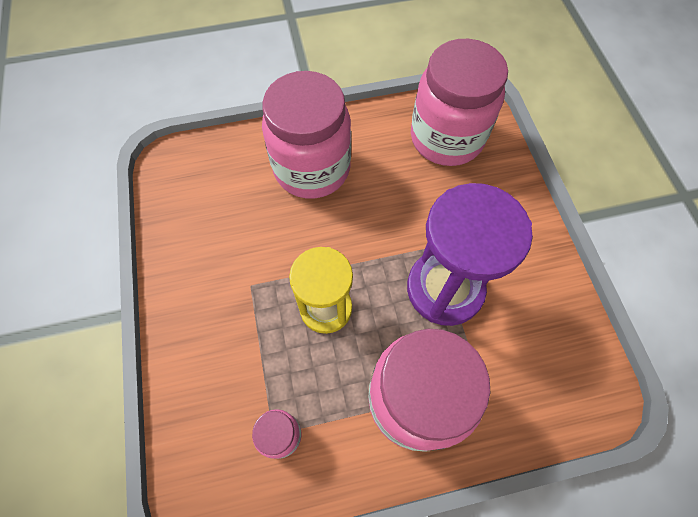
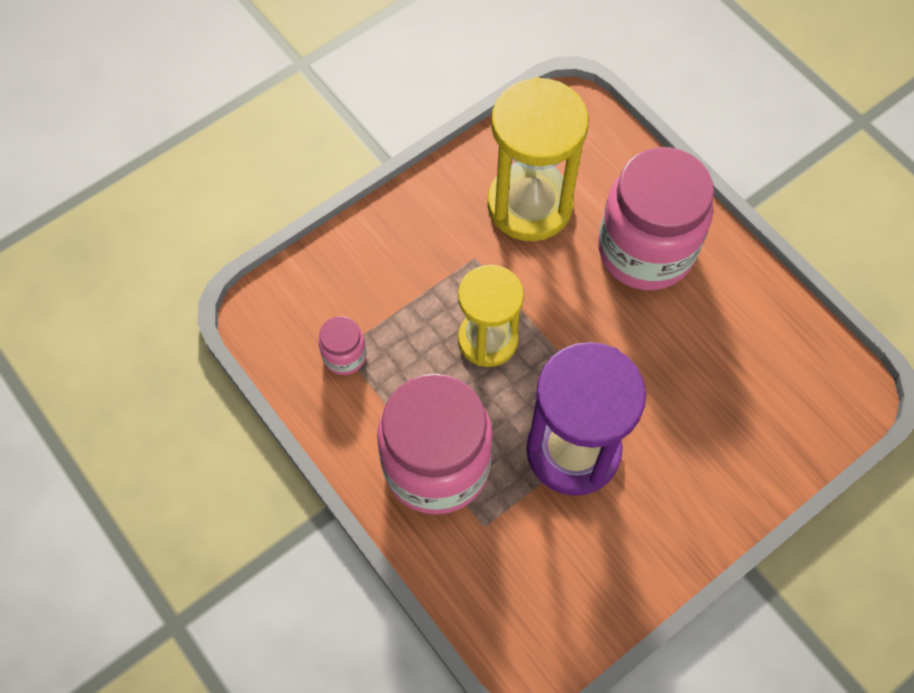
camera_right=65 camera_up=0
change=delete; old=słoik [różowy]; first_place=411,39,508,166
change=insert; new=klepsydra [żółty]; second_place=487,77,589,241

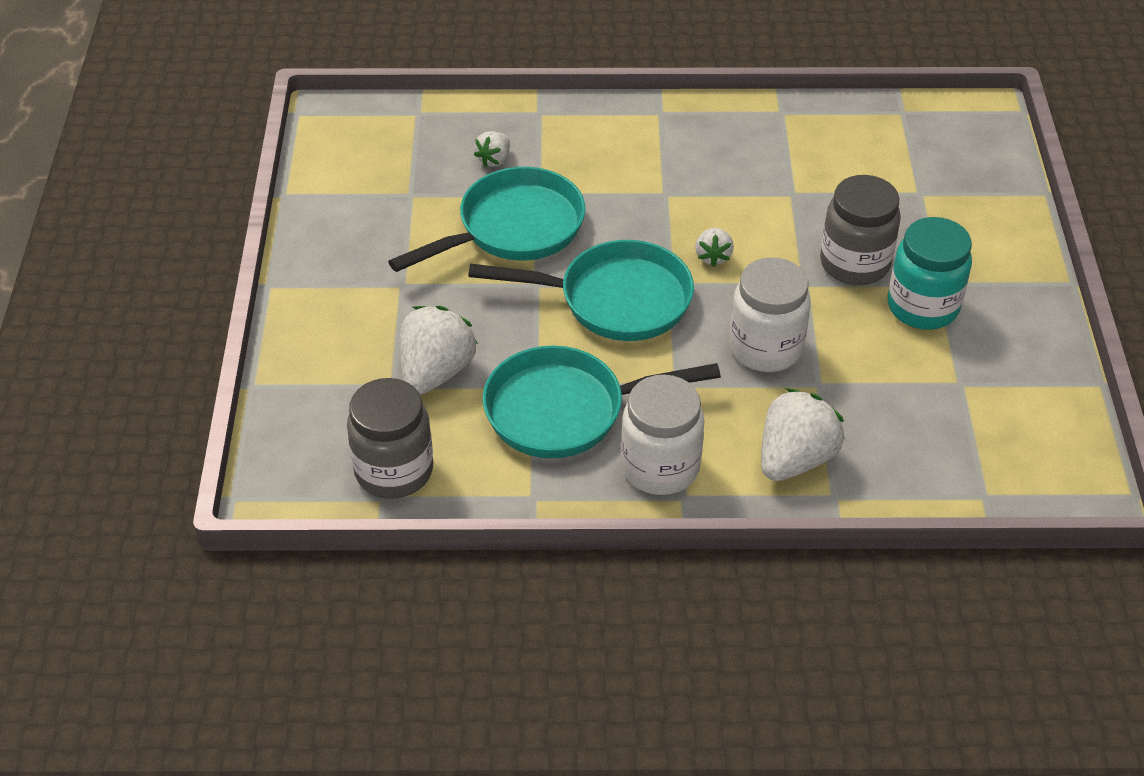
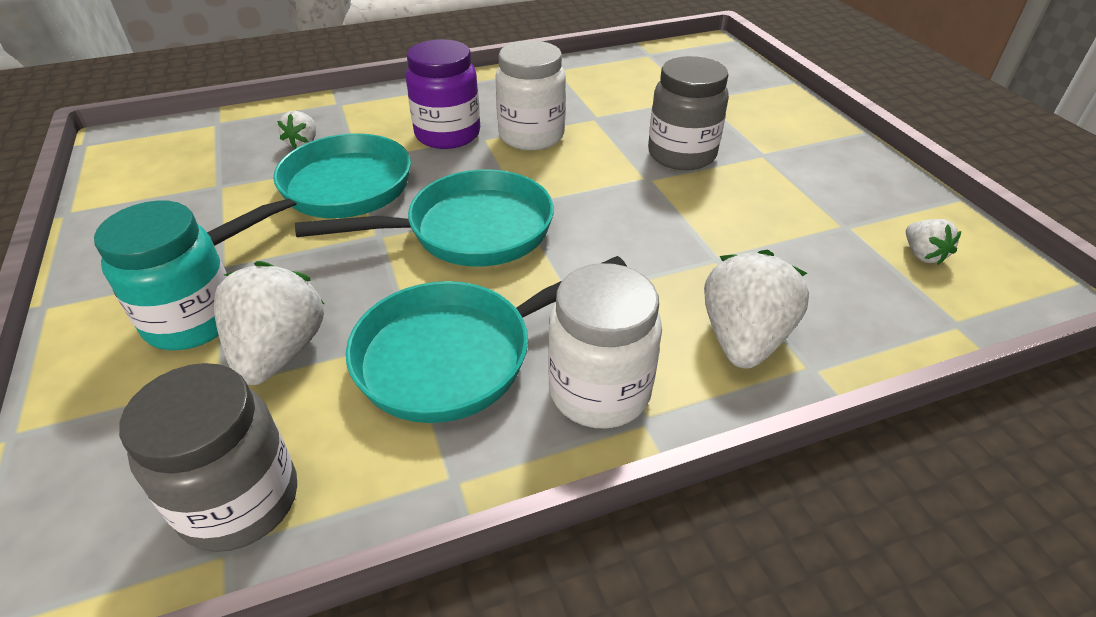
camera_right=-20 camera_up=-5
change=move; old=słoik [turkusowy]; first_place=888,217,972,330; second_place=94,201,227,350
change=move; old=truskawka [biały]; first_place=695,228,734,267; second_place=906,219,962,265
change=move; old=słoik [biały]; first_place=729,257,811,372; second_place=495,41,566,150
change=insert; new=słoik [fioletowy]; second_place=406,39,480,149

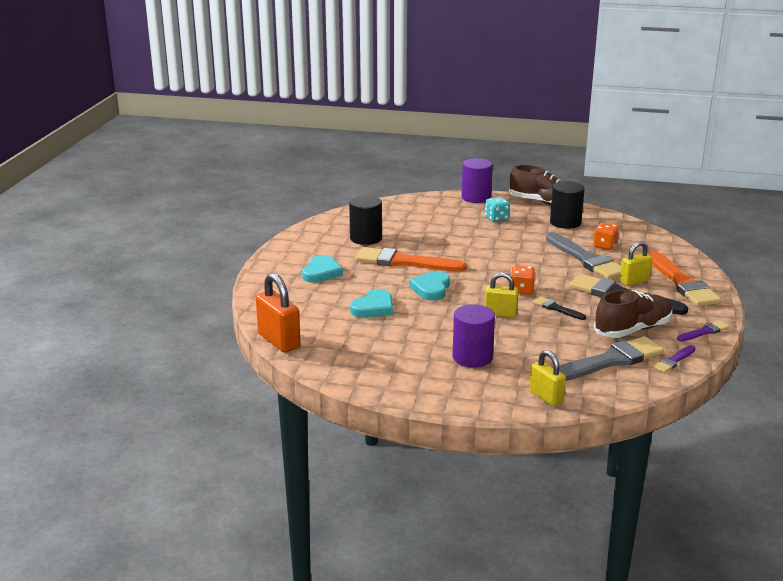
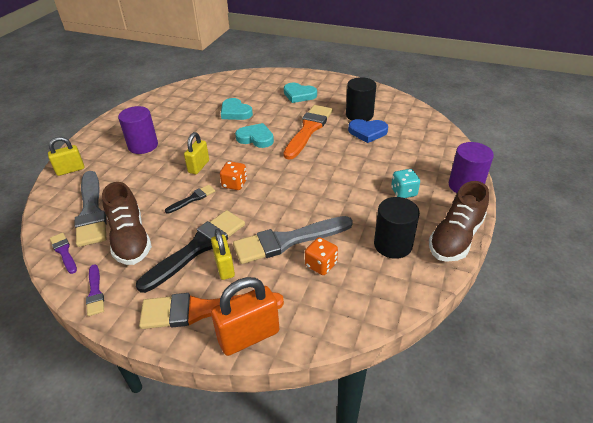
camera_right=100 camera_up=15
change=move; old=kłódka [pomarańczowy]; first_place=256,273,301,353; second_place=211,277,279,356
change=insert; new=serce [niebieski]; second_place=348,119,388,143

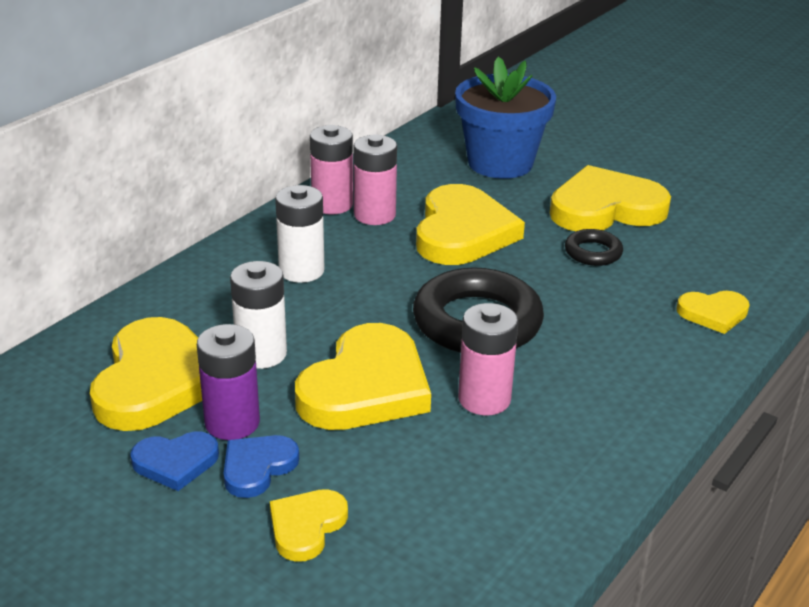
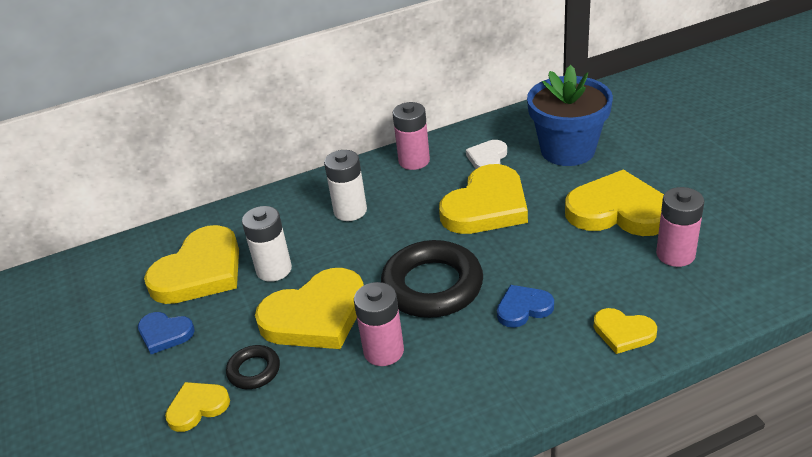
camera_right=35 camera_up=5
change=move; old=bateria [różowy]; first_place=354,134,397,225; second_place=656,187,705,267
change=move; old=pierścień [czarny]; first_place=565,229,623,266; second_place=226,345,280,389
change=delete; old=bateria [fioletowy]; first_place=197,324,260,440
change=move; old=serce [niebieski]; first_place=223,435,299,498; second_place=497,285,554,328
change=insert; new=serce [biały]; second_place=466,140,507,169

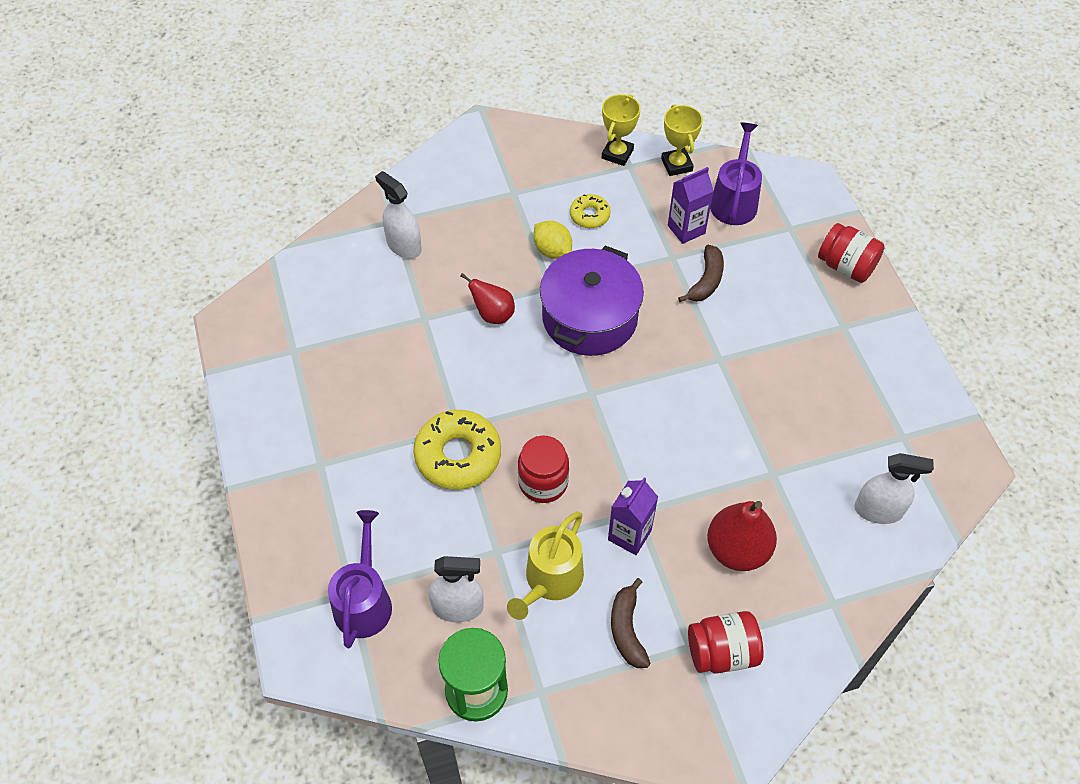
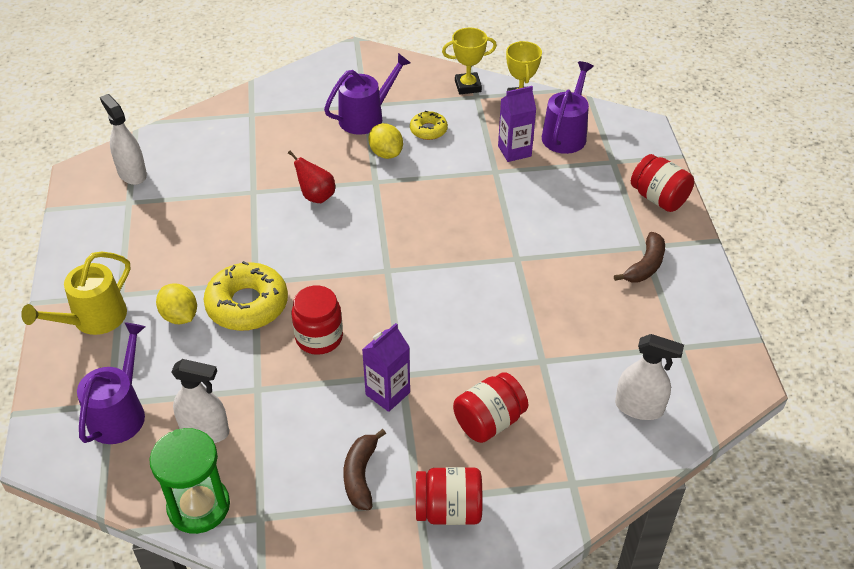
camera_right=10 camera_up=-10
change=rotate; old=puchar [żółty]; first_place=602,94,640,166; second_place=442,28,497,94; degrees=45
change=move; old=spryskiwacz [biały]; first_place=375,171,422,259; second_place=100,94,147,185
change=move; old=banan [brązowy]; first_place=678,245,724,302; second_place=614,232,665,282
change=delete; old=garnek [fioletowy]; first_place=540,246,644,356
change=replace; old=gruszka [czerwony]; new=słoik [czerwony]; first_place=707,501,777,571; second_place=453,372,528,443
change=move; old=konewka [żółty]; first_place=507,512,584,620; second_place=21,251,131,335
change=insert; new=konewka [fioletowy]; second_place=324,53,411,135
change=insert; new=cytryna [żółty]; second_place=156,283,197,324

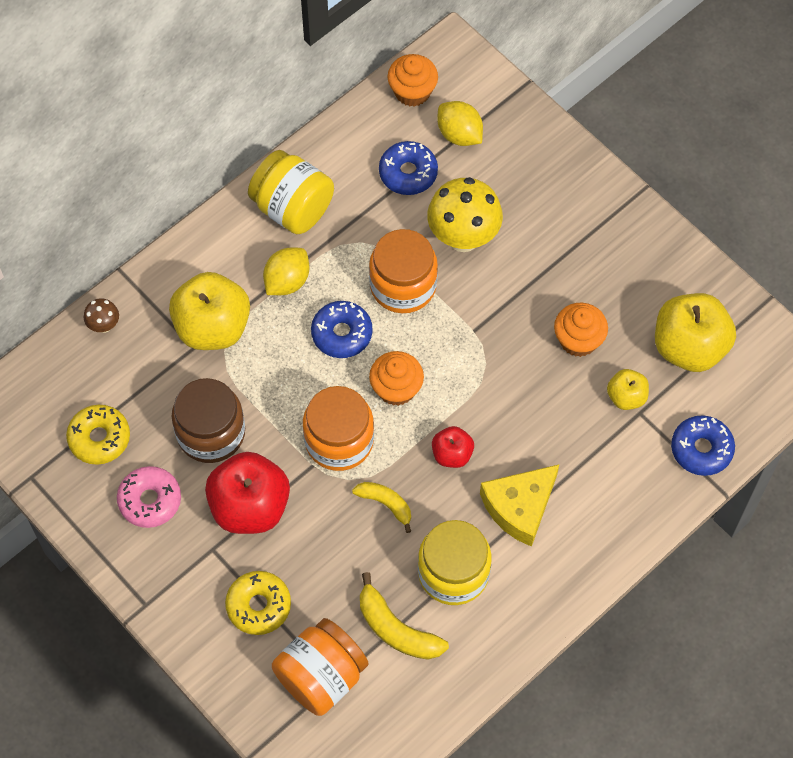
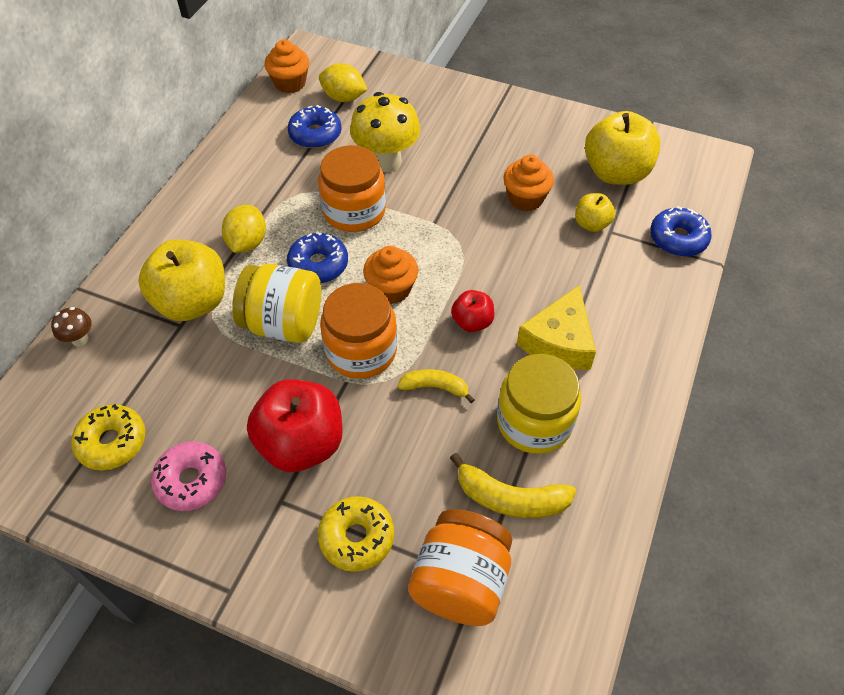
camera_right=-25 camera_up=-10
change=move; old=słoik [żółty]; first_place=248,150,334,234; second_place=232,264,321,343
change=delete; old=słoik [brązowy]; first_place=172,378,245,463

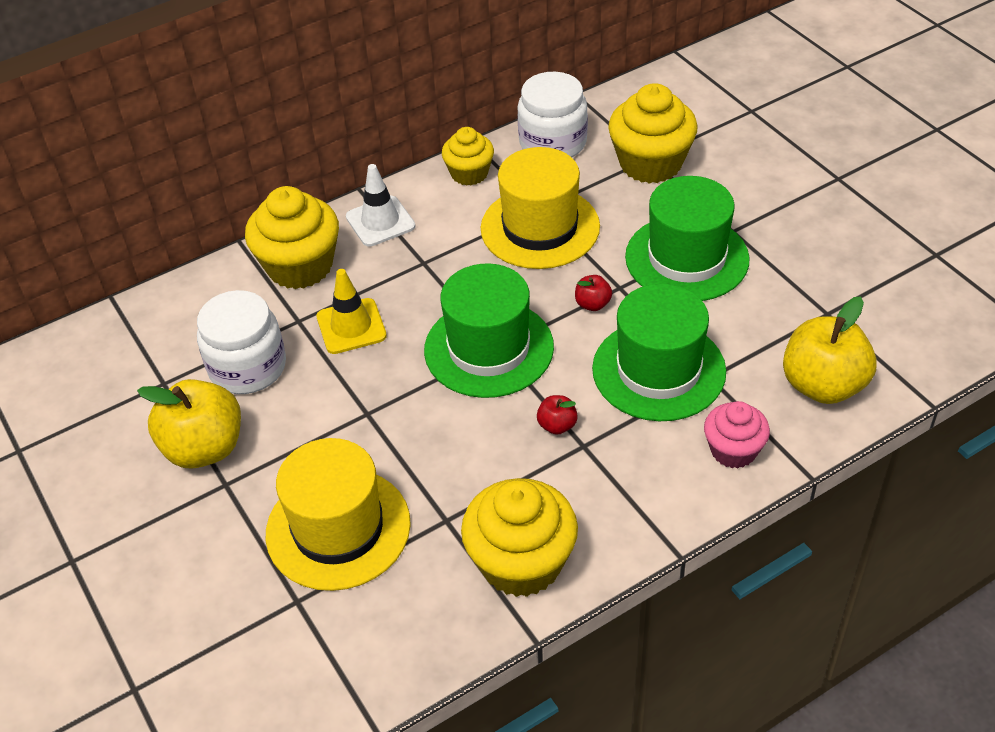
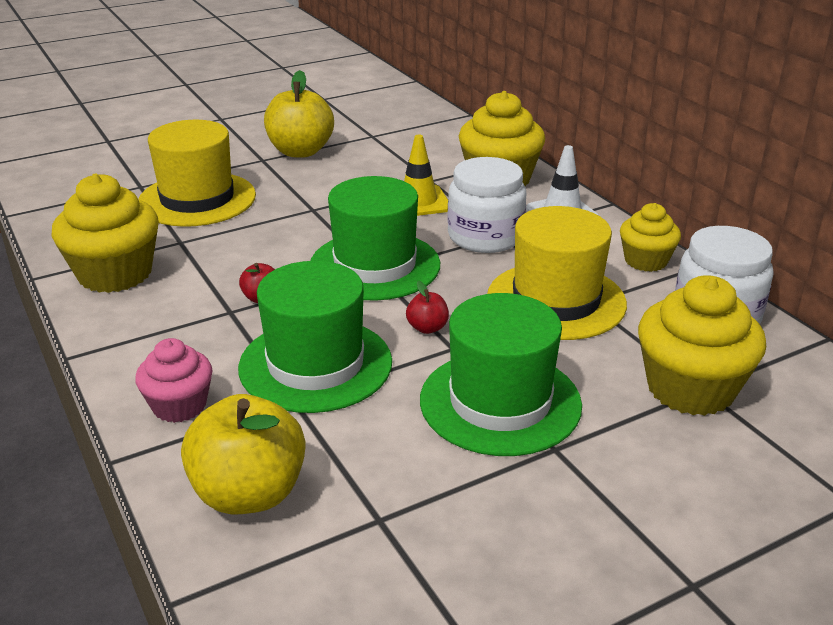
camera_right=90 camera_up=-15
change=move; old=słoik [biały]; first_place=197,290,286,394; second_place=447,157,526,253

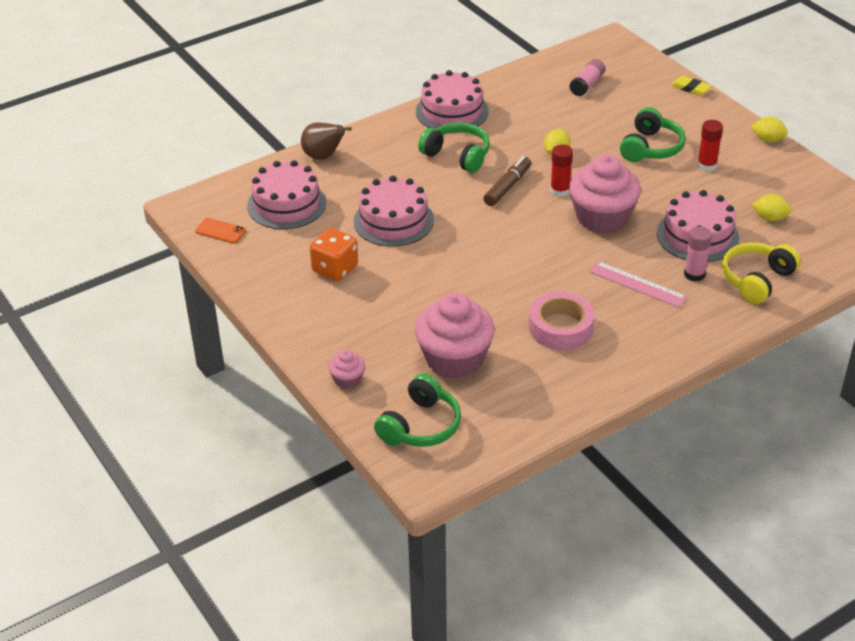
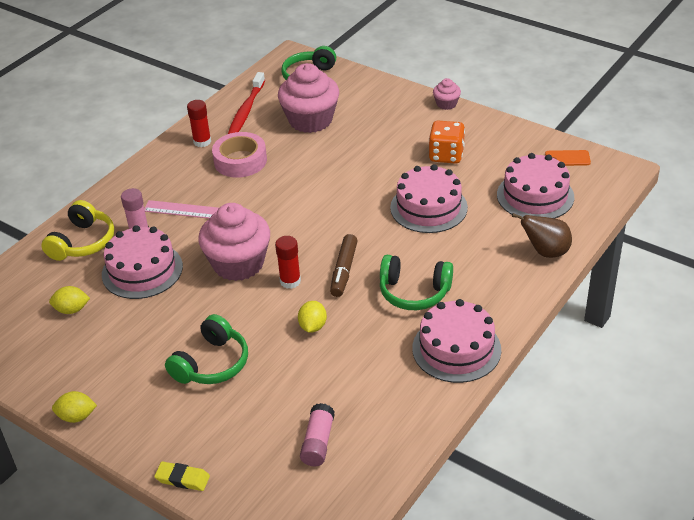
camera_right=160 camera_up=0
change=rotate; old=słuchawki [zielony]; first_place=620,107,686,162; second_place=165,314,248,384; degrees=-150
change=move; old=klej w sztyfcie [czerwony]; first_place=697,120,723,172; second_place=187,100,211,147
change=move; old=muffinka [różowy]; first_place=328,350,365,389; second_place=433,78,461,110
change=insert; new=szczoteczka do zębów [czerwony]; second_place=228,72,265,134

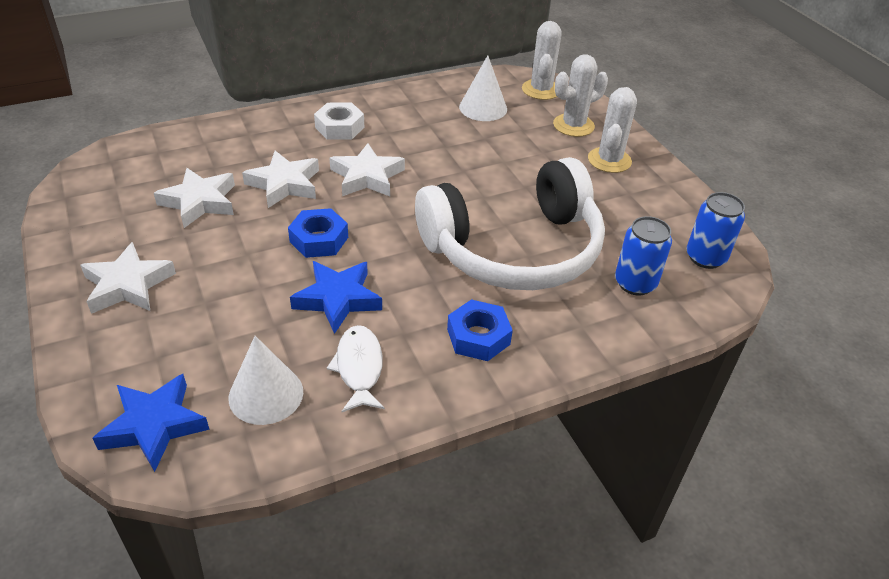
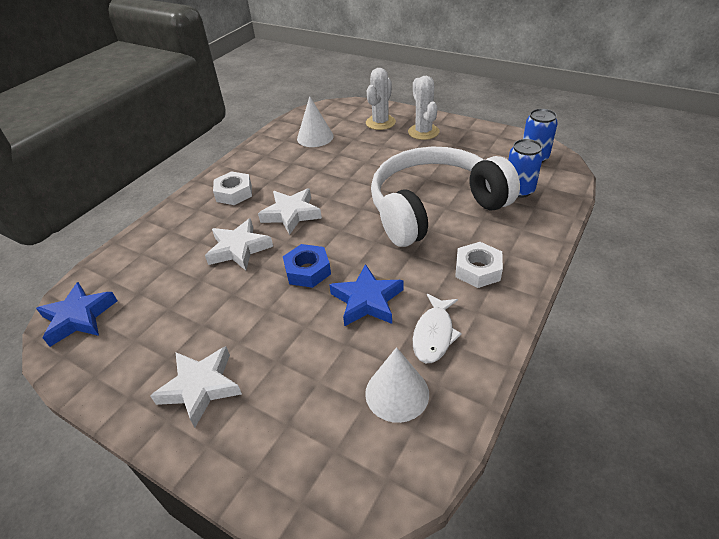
camera_right=-30 camera_up=0
change=delete; old=kaktus [biały]; first_place=522,21,562,100
change=rotate; old=słuchawki [biały]; first_place=415,157,605,290; second_place=371,146,520,247; degrees=-150
change=delete; old=gwiazda [biały]; first_place=154,168,235,228
change=recolor; old=nakrętka [niebieski]; new=nakrętka [biały]; first_place=447,299,513,361; second_place=455,242,503,288
change=rotate; old=ryba [biały]; first_place=327,325,385,412; second_place=413,294,462,363; degrees=-120
change=move; old=gwiazda [niebieski]; first_place=93,374,210,472; second_place=36,282,117,347

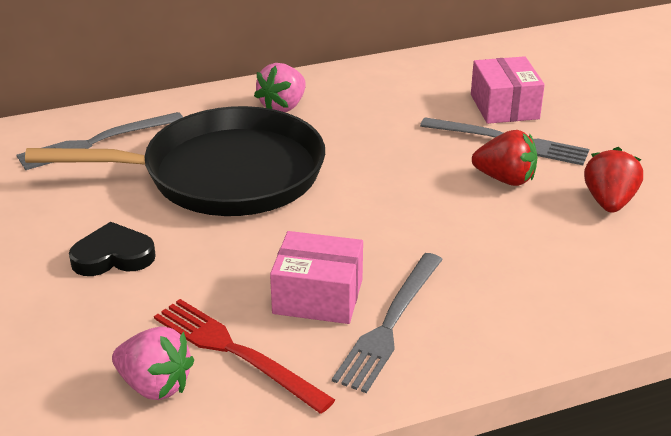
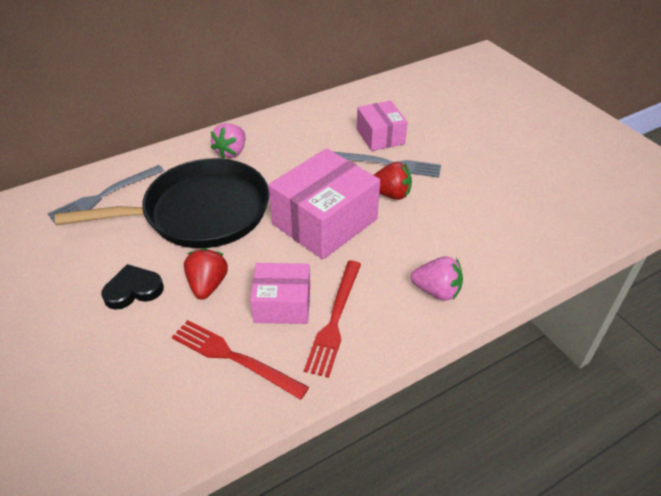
camera_right=-10 camera_up=10
change=move; old=truskawka [czerwony]; first_place=584,147,643,213; second_place=184,248,228,300
change=recolor; old=widelec [szary]; new=widelec [czerwony]; first_place=332,253,443,393; second_place=304,261,361,378
change=move; old=truskawka [różowy]; first_place=112,326,194,400; second_place=411,257,463,301
change=insert; new=pudełko [różowy]; second_place=268,148,380,259

